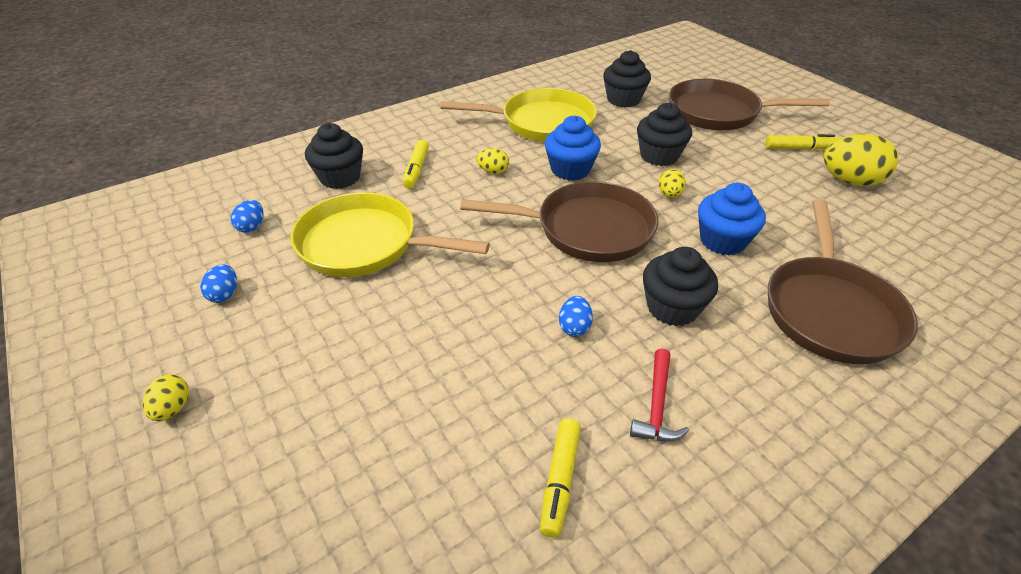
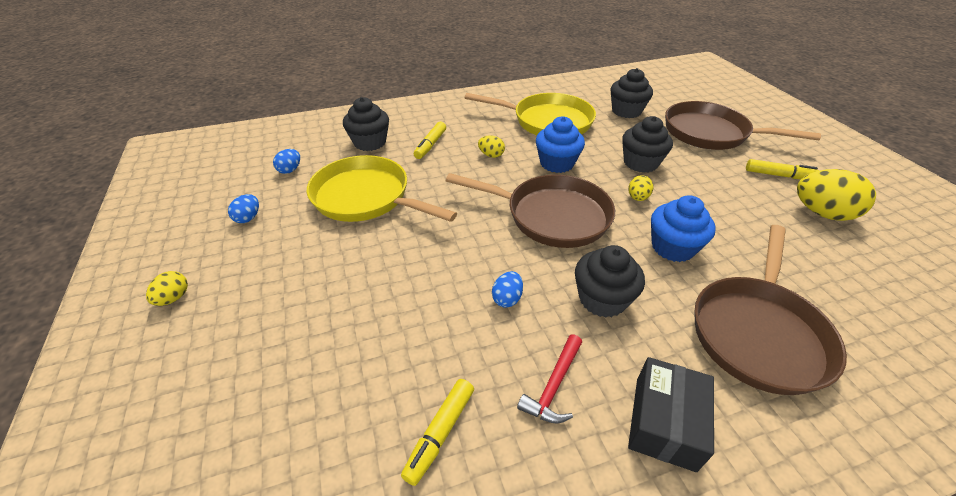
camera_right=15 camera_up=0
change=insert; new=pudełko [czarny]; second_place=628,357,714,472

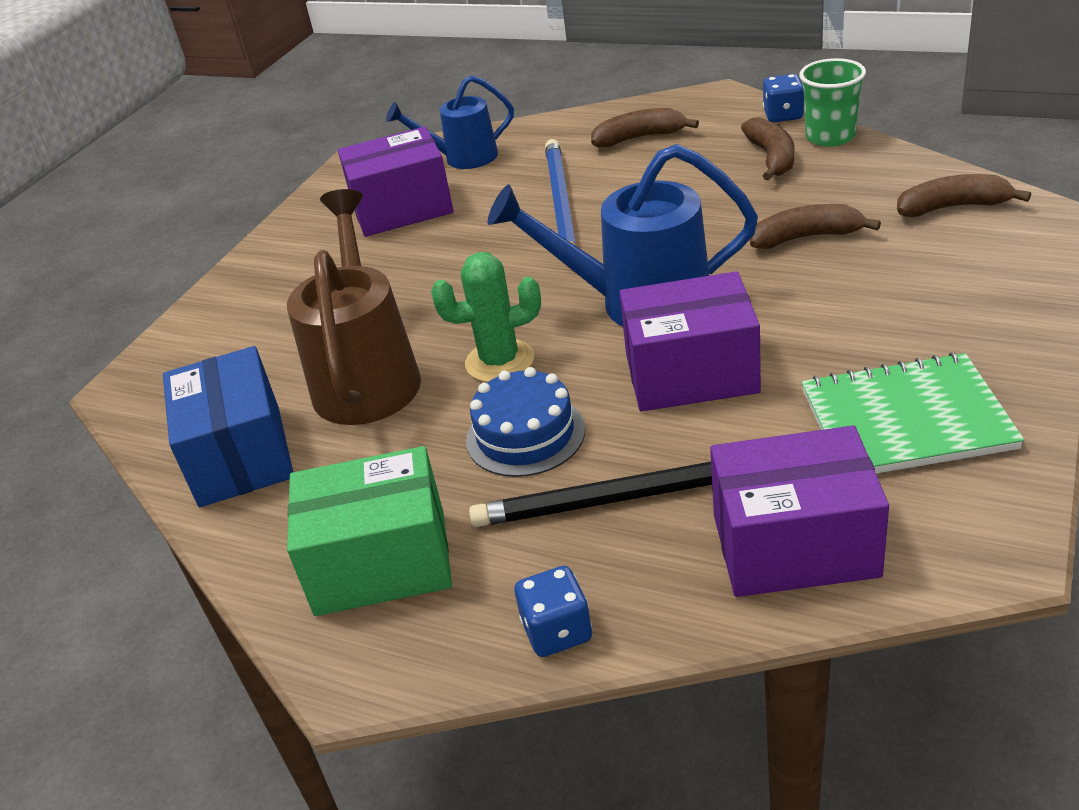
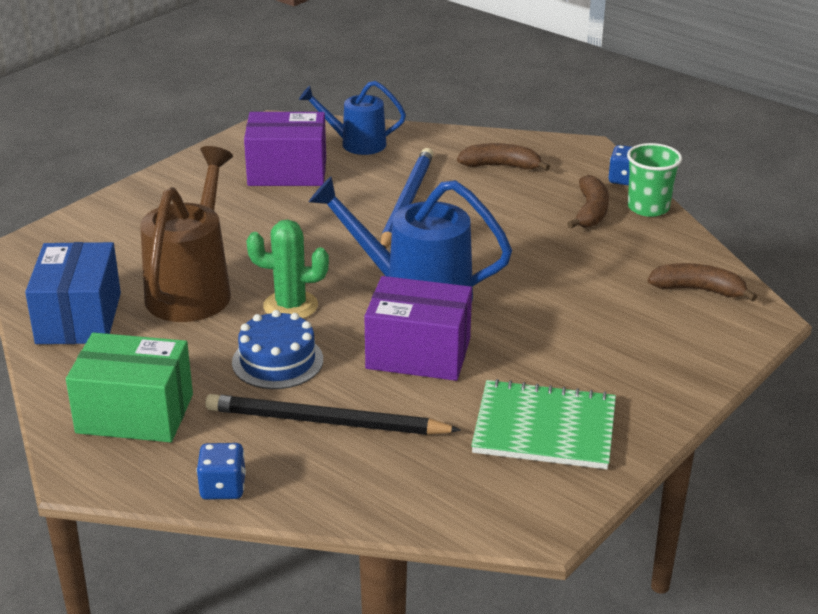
camera_right=10 camera_up=-5
change=delete; old=banan [brązowy]; first_place=750,204,881,249
change=delete; old=pudełko [fioletowy]; first_place=710,426,889,597

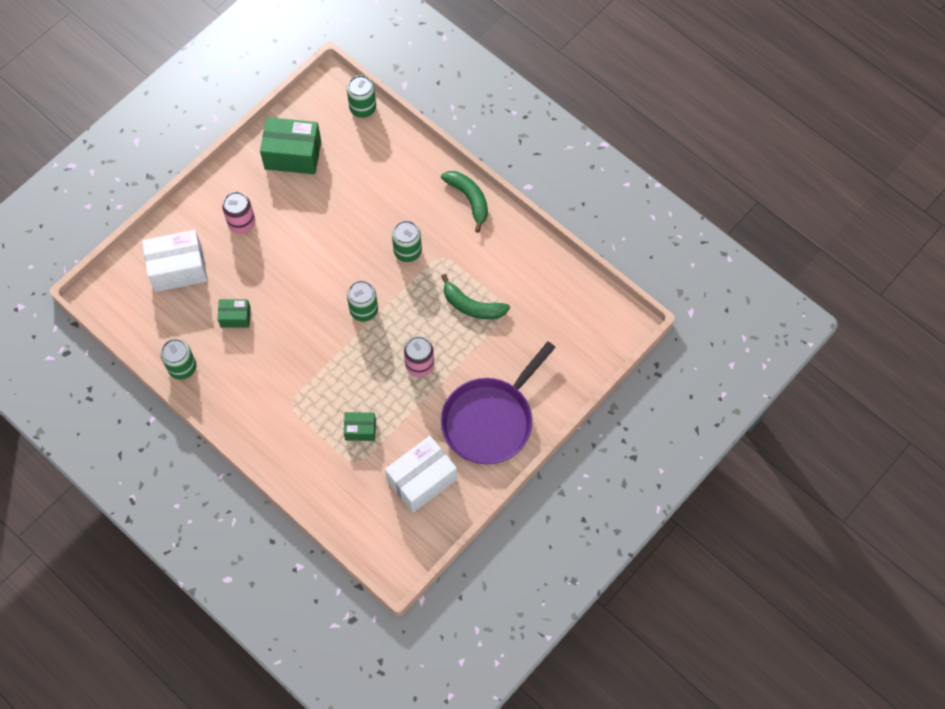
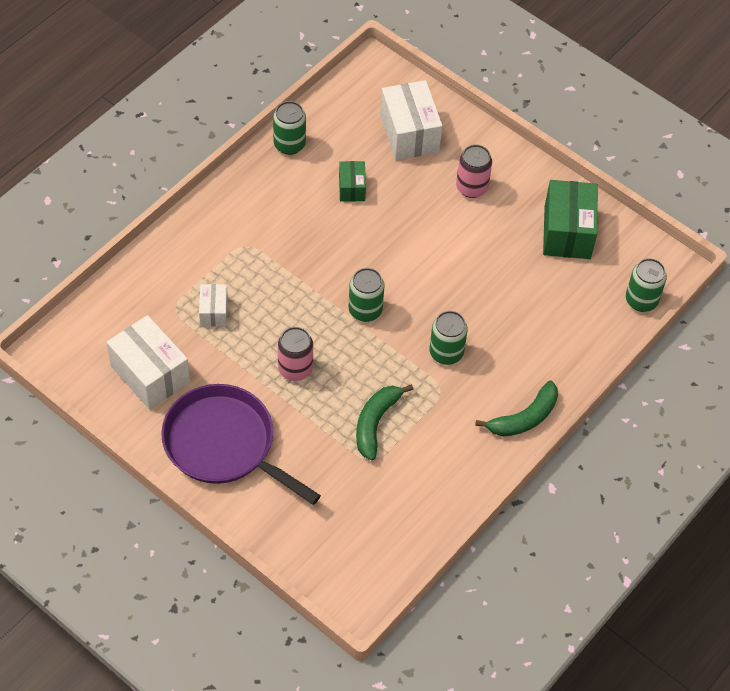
camera_right=85 camera_up=-10
change=recolor; old=pudełko [zielony]; new=pudełko [biały]; first_place=344,412,376,441; second_place=199,284,228,326

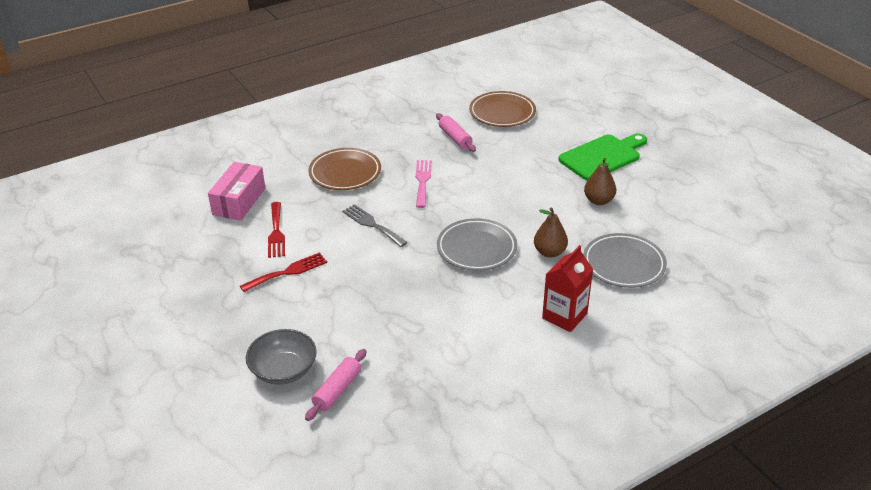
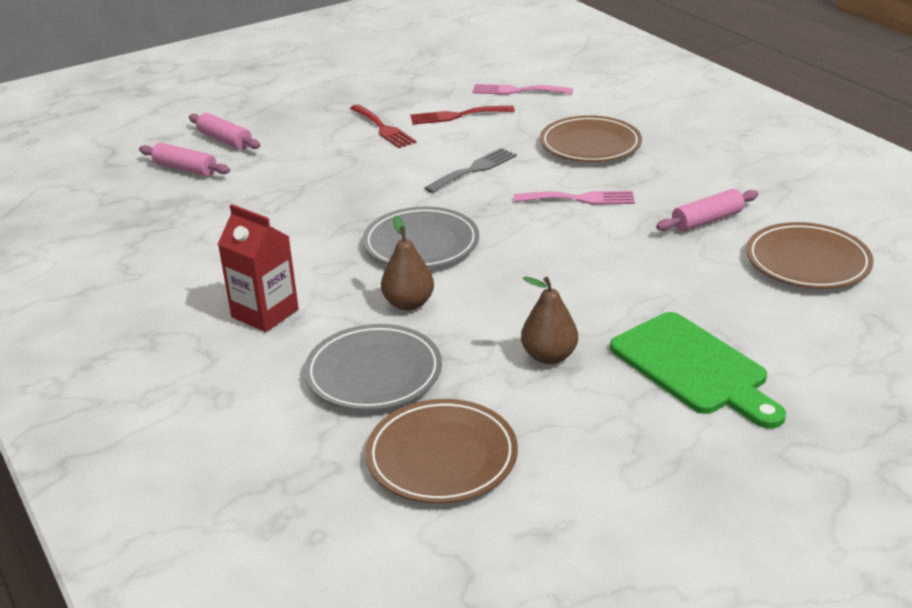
camera_right=90 camera_up=-5
change=replace; old=pudełko [różowy]; new=widelec [różowy]; first_place=208,162,265,221; second_place=472,84,573,95
change=replace; old=miska [szary]; new=wałek do ciasta [różowy]; first_place=246,329,317,385; second_place=189,113,260,150
change=insert; new=talerz [brązowy]; second_place=365,399,518,504

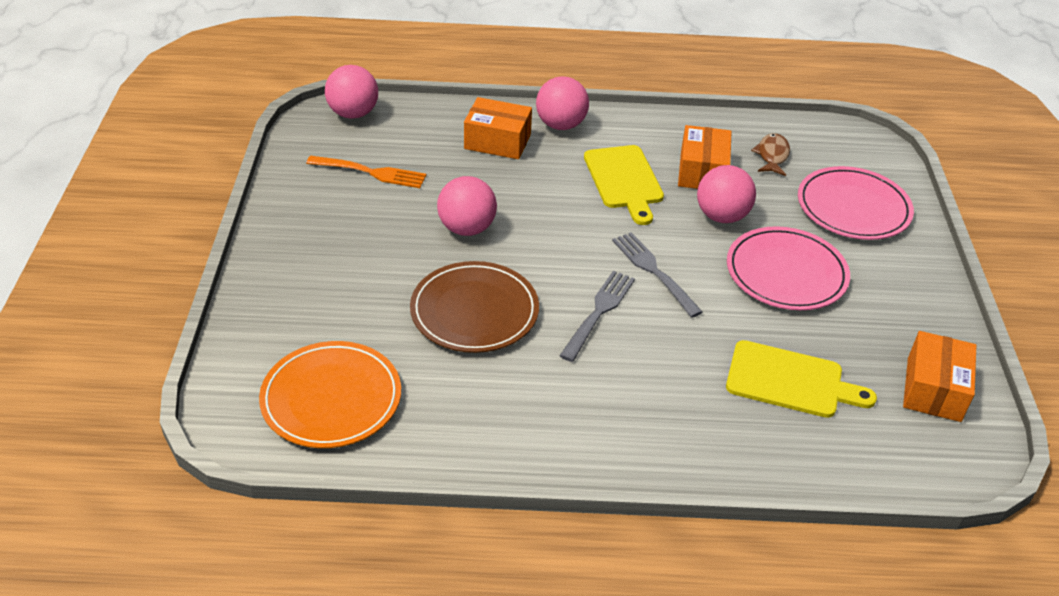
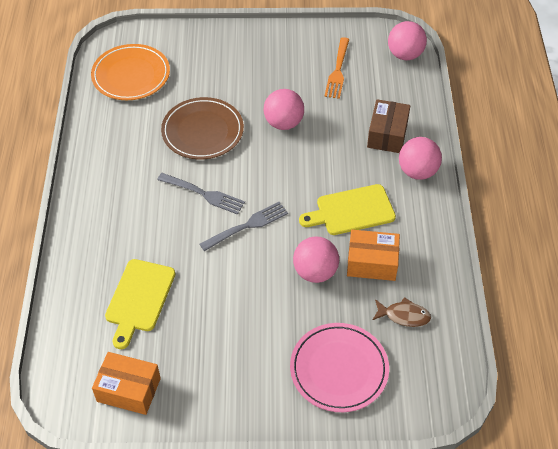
camera_right=90 camera_up=10
change=recolor; old=pudełko [pomarańczowy]; new=pudełko [brązowy]; first_place=464,97,532,159; second_place=367,99,410,153
change=delete; old=talerz [różowy]; first_place=727,226,850,310

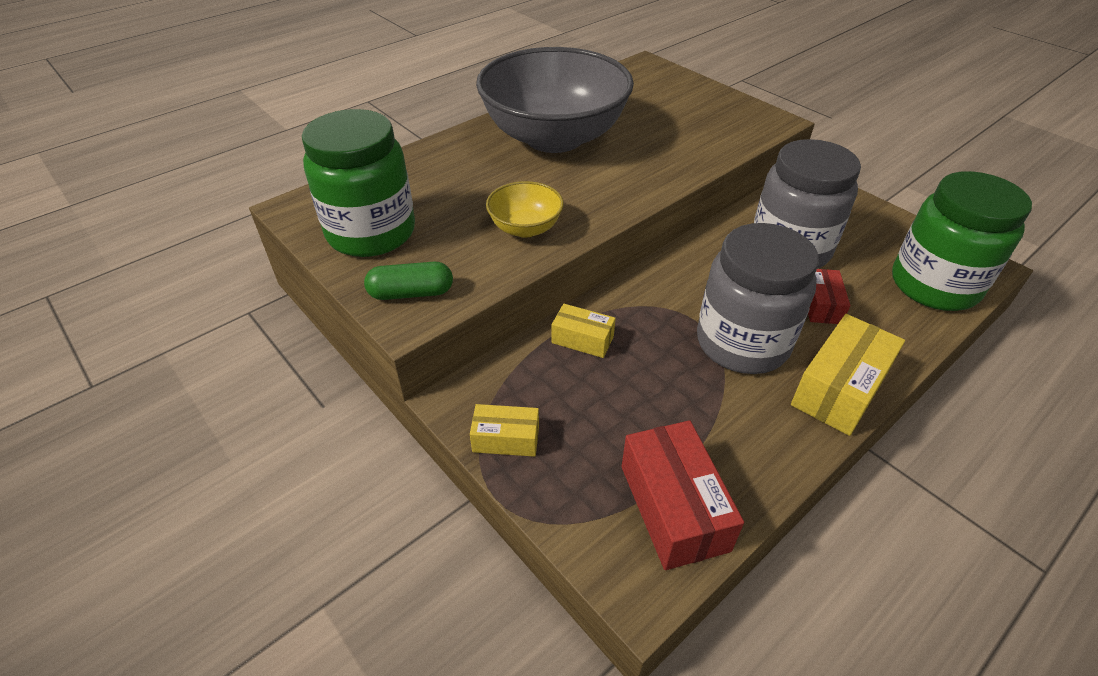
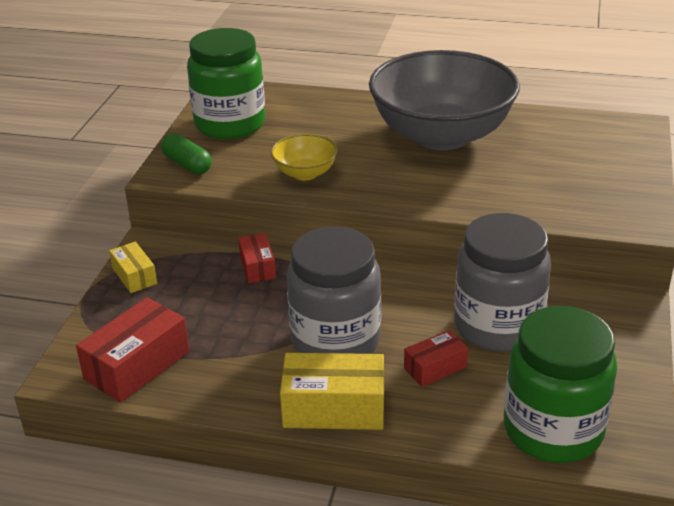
camera_right=55 camera_up=-10
change=recolor; old=pudełko [żółty]; new=pudełko [czerwony]; first_place=552,304,616,358; second_place=238,233,276,283

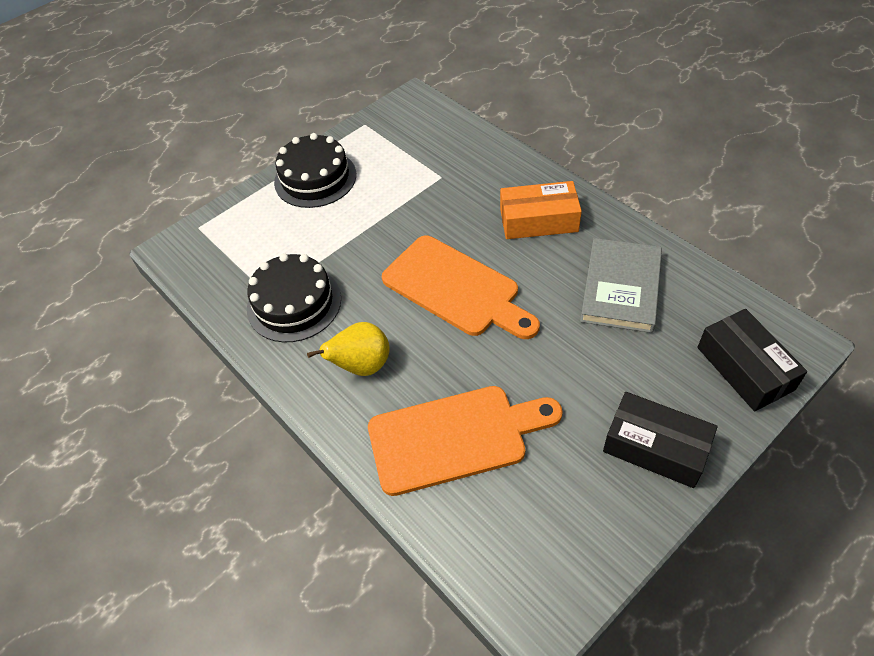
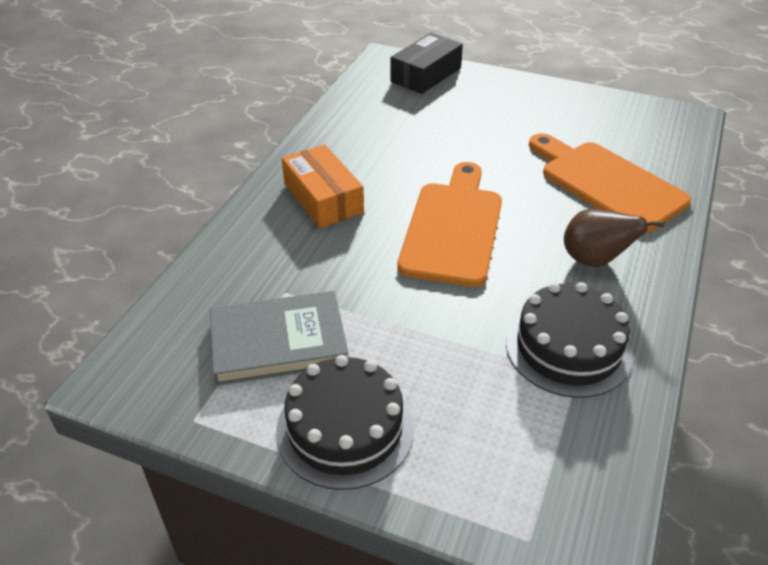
camera_right=-120 camera_up=-10
change=move; old=książka [szary]; first_place=580,238,662,333; second_place=210,291,349,386
change=recolor; old=gruszka [żółty]; new=gruszka [brązowy]; first_place=307,322,390,376; second_place=564,209,664,267
change=delete; old=pudełko [czarny]; first_place=603,392,718,488

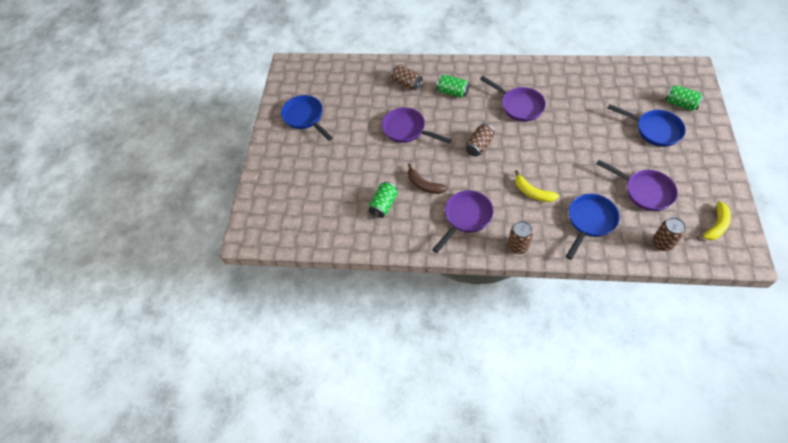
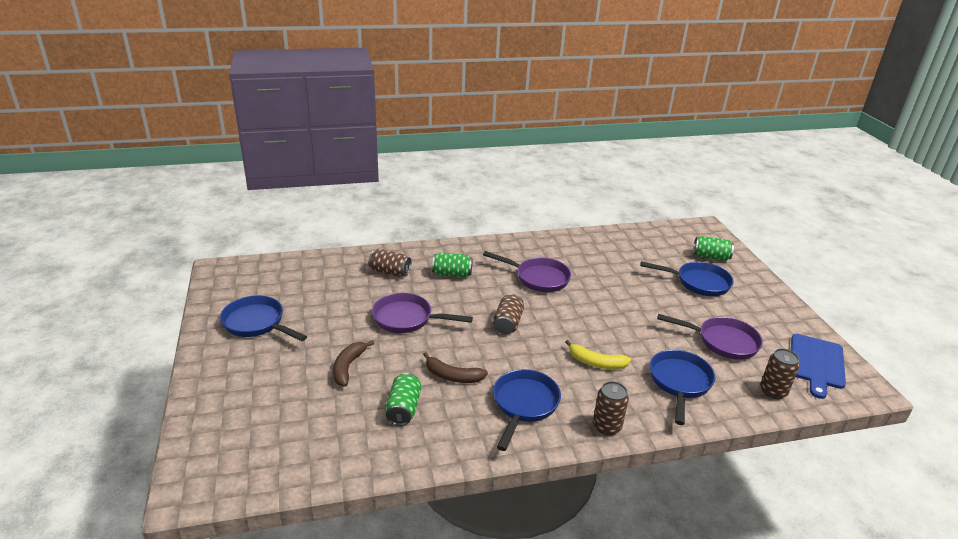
camera_right=-25 camera_up=-25
change=recolor; old=patelnia [fioletowy]; new=patelnia [niebieski]; first_place=432,190,494,253; second_place=493,369,561,451
change=replace; old=banan [żółty]; new=deska do krojenia [niebieski]; first_place=697,201,731,240; second_place=791,334,846,399
change=insert; new=banan [brązowy]; second_place=333,340,374,387

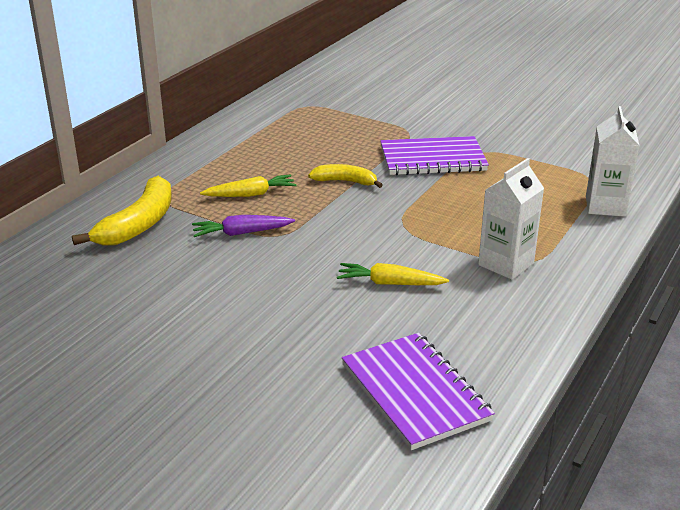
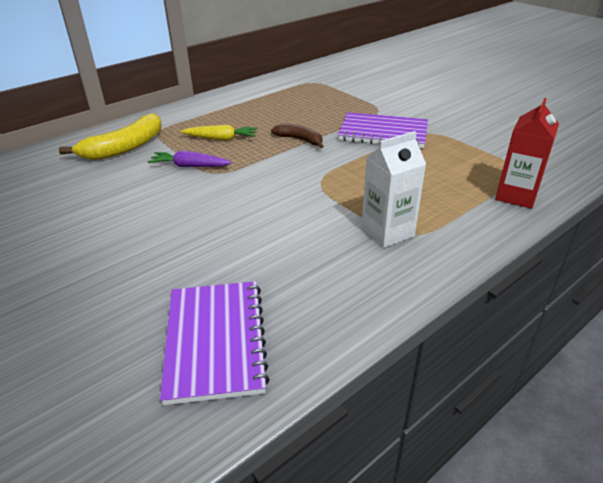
camera_right=20 camera_up=5
change=recolor; old=karton mleka [biały]; new=karton mleka [czerwony]; first_place=586,106,640,217; second_place=495,98,559,209
change=recolor; old=banan [żółty]; new=banan [brązowy]; first_place=308,164,383,188; second_place=271,124,324,148
change=delete; old=marchewka [żółty]; first_place=337,263,449,285

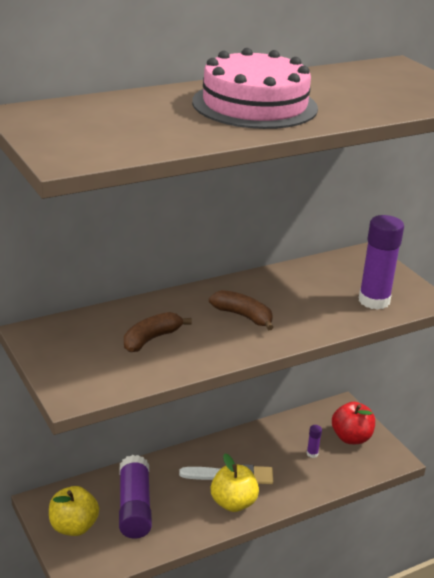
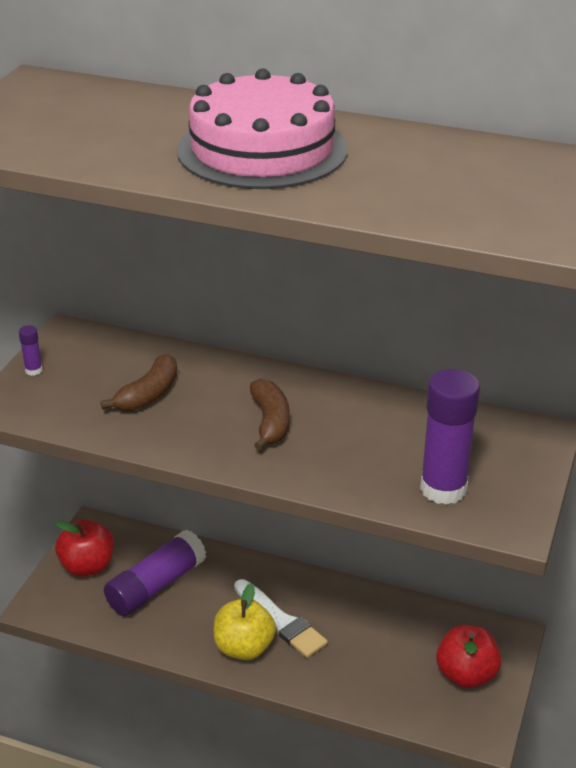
camera_right=50 camera_up=5
change=rotate; old=banan [brązowy]; first_place=124,312,192,352; second_place=101,354,177,411; degrees=120
change=move; old=klej w sztyfcie [fioletowy]; first_place=307,425,322,458; second_place=19,325,43,376
change=recolor; old=jabłko [żółty]; new=jabłko [czerwony]; first_place=49,486,99,536; second_place=55,520,114,577

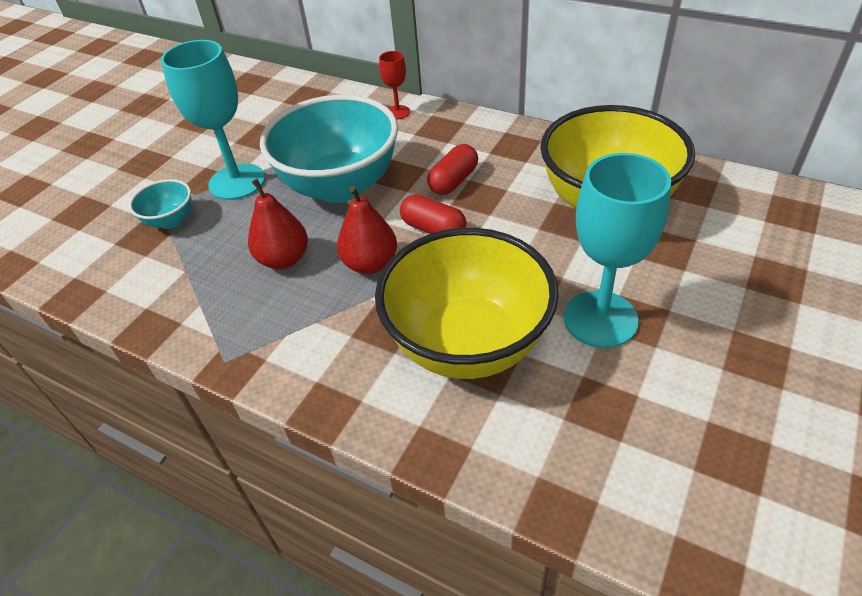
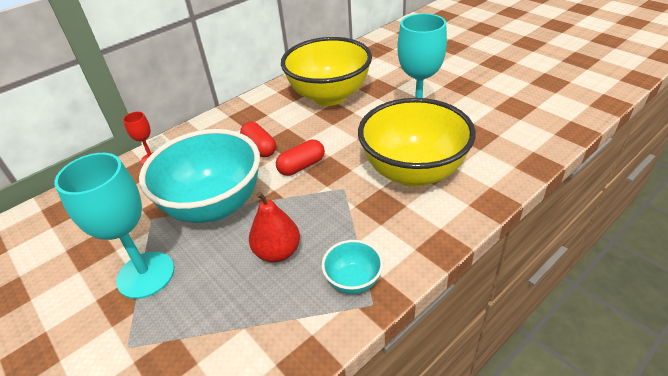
camera_right=-70 camera_up=-5
change=move; old=miska [turkusowy]; first_place=129,179,191,229; second_place=322,240,383,294
change=delete; old=gruszka [czerwony]; first_place=337,186,397,274

